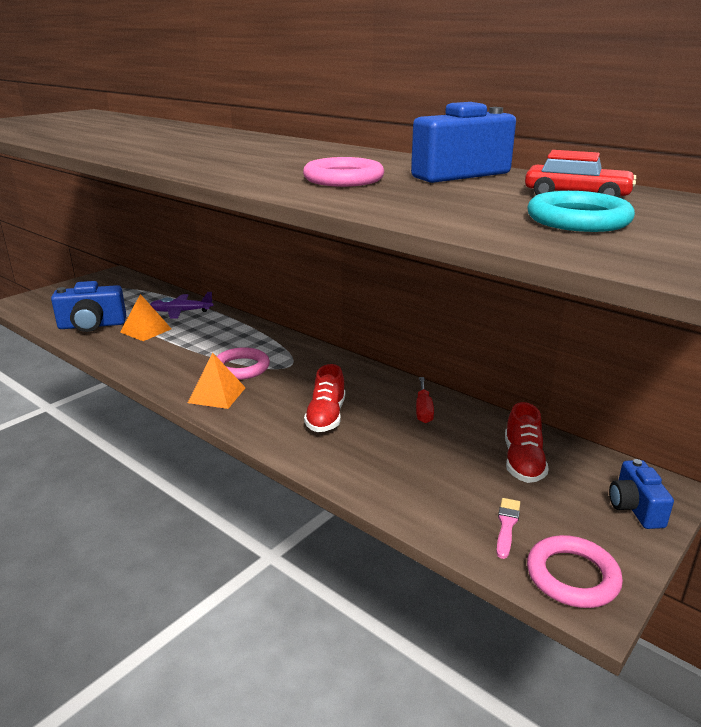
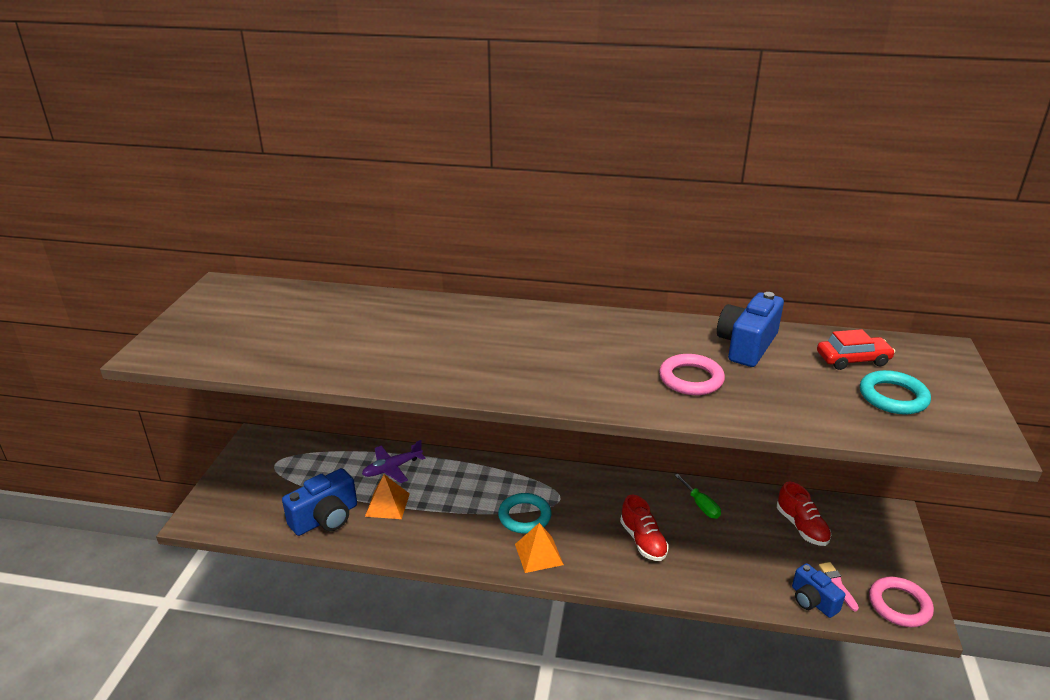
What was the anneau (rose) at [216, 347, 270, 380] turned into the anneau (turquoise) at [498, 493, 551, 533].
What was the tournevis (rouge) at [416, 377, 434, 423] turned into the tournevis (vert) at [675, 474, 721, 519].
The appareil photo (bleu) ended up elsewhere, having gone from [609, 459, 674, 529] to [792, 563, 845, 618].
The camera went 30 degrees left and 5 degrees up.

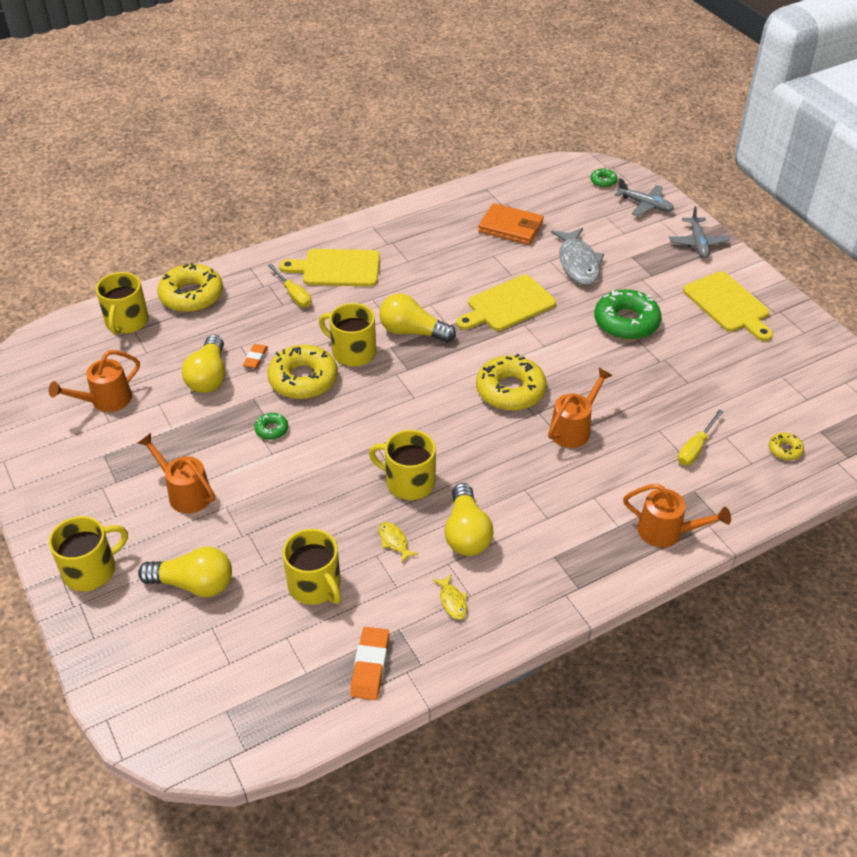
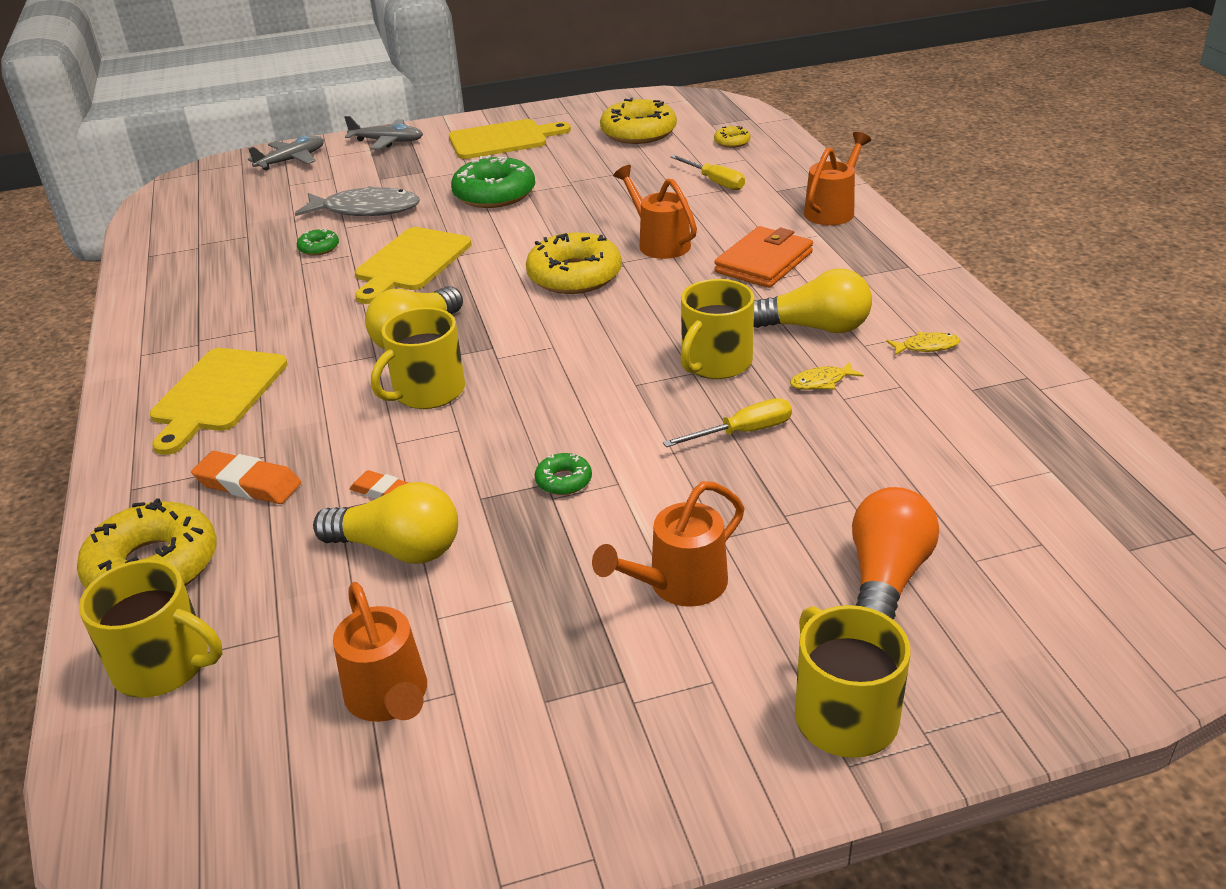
The beignet (vert) ended up elsewhere, having gone from [590, 168, 617, 188] to [297, 229, 339, 256].
The portefeuille (orange) ended up elsewhere, having gone from [478, 203, 544, 245] to [714, 226, 813, 288].
The tournevis (jaune) ended up elsewhere, having gone from [267, 264, 311, 307] to [663, 398, 792, 447].
The planche à découper (jaune) at [457, 275, 556, 331] ended up facing another way, 45 degrees clockwise from before.
The beignet (jaune) ended up elsewhere, having gone from [267, 345, 338, 399] to [600, 98, 677, 144].
The second view lost the tasse (jaune) at [283, 529, 341, 605].
What was the ampoule (jaune) at [138, 547, 232, 597] turned into the ampoule (orange) at [852, 487, 939, 620].
The gomme (orange) ended up elsewhere, having gone from [350, 627, 389, 700] to [191, 451, 301, 504].
The camera went 75 degrees left and 10 degrees down.

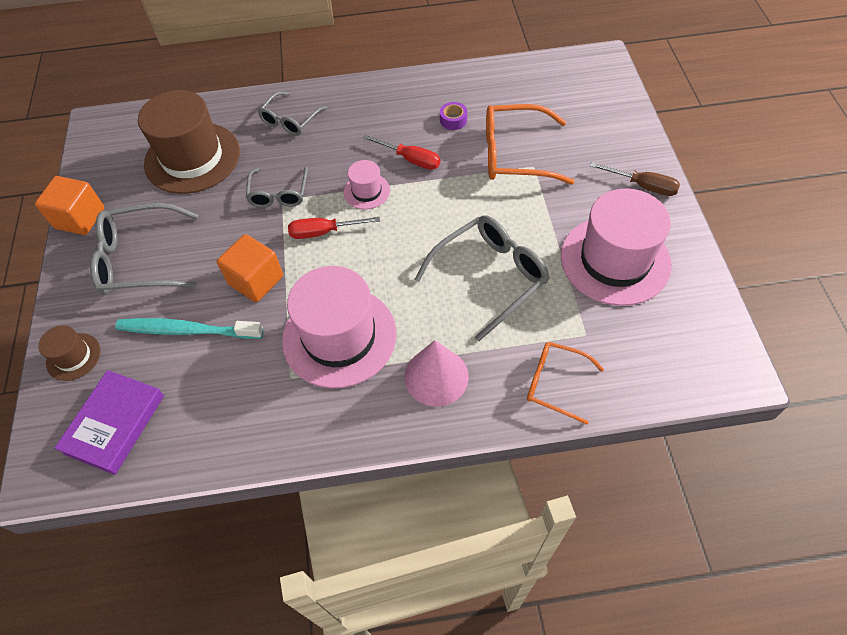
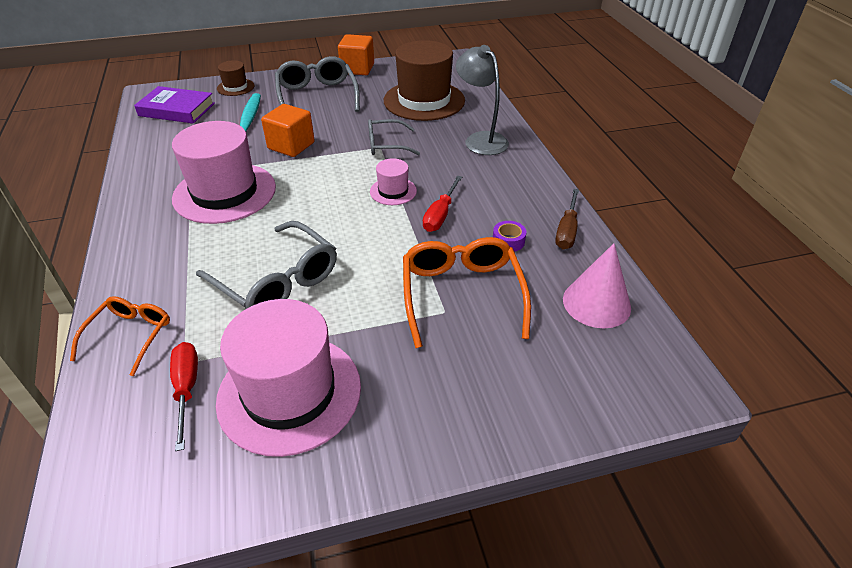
Where the lunettes (gris) stood at [258, 92, 327, 135], the lampe (gris) came to stand at [456, 45, 509, 155].
The tournevis (marron) ended up elsewhere, having gone from [590, 162, 680, 196] to [555, 189, 579, 249].
The tournevis (rouge) ended up elsewhere, having gone from [288, 217, 380, 239] to [170, 342, 198, 451].
The cône (rose) ended up elsewhere, having gone from [404, 340, 469, 406] to [563, 243, 631, 328].
The camera went 80 degrees right and 15 degrees down.

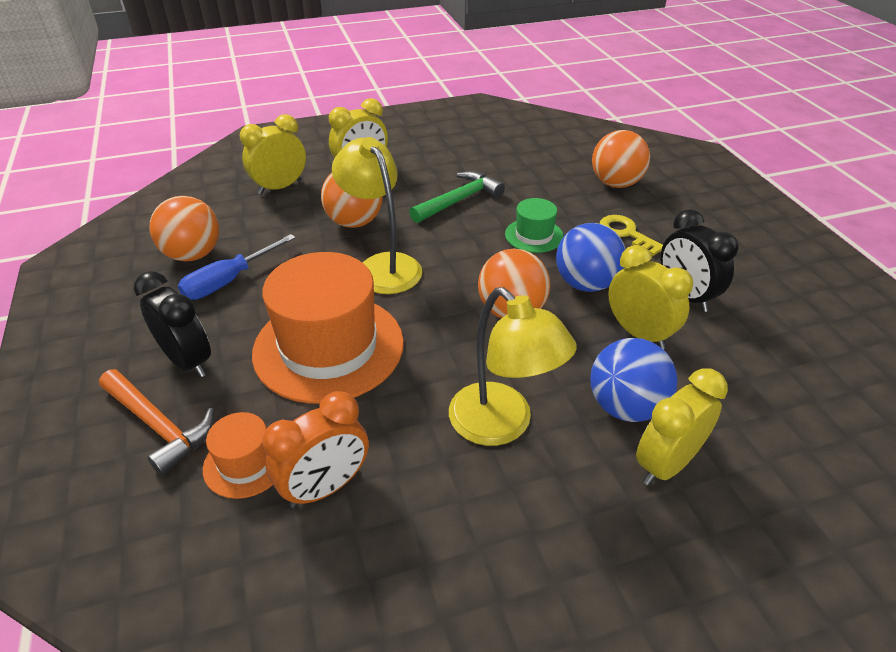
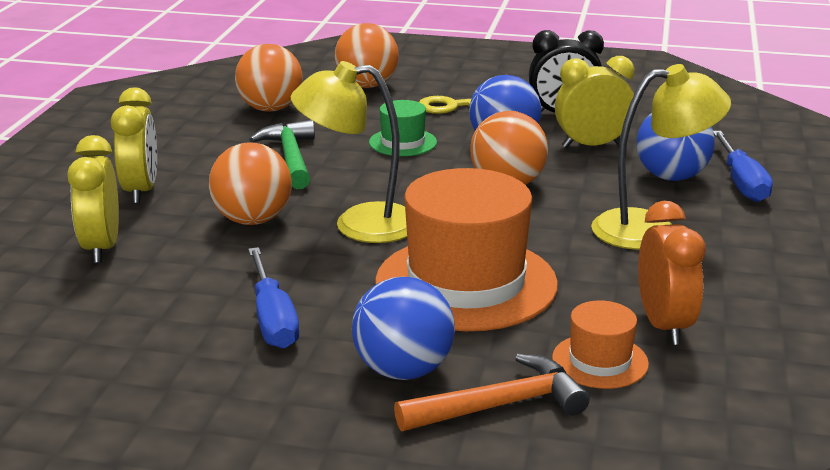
The balle (orange) ended up elsewhere, having gone from [150, 196, 219, 262] to [235, 44, 303, 112].
Where the réveil (noir) stood at [134, 271, 211, 378], the balle (bleu) came to stand at [352, 277, 455, 380].
Where the réveil (jaune) stood at [636, 368, 728, 486], the tournevis (bleu) came to stand at [713, 131, 773, 202].
The camera went 60 degrees left and 15 degrees down.

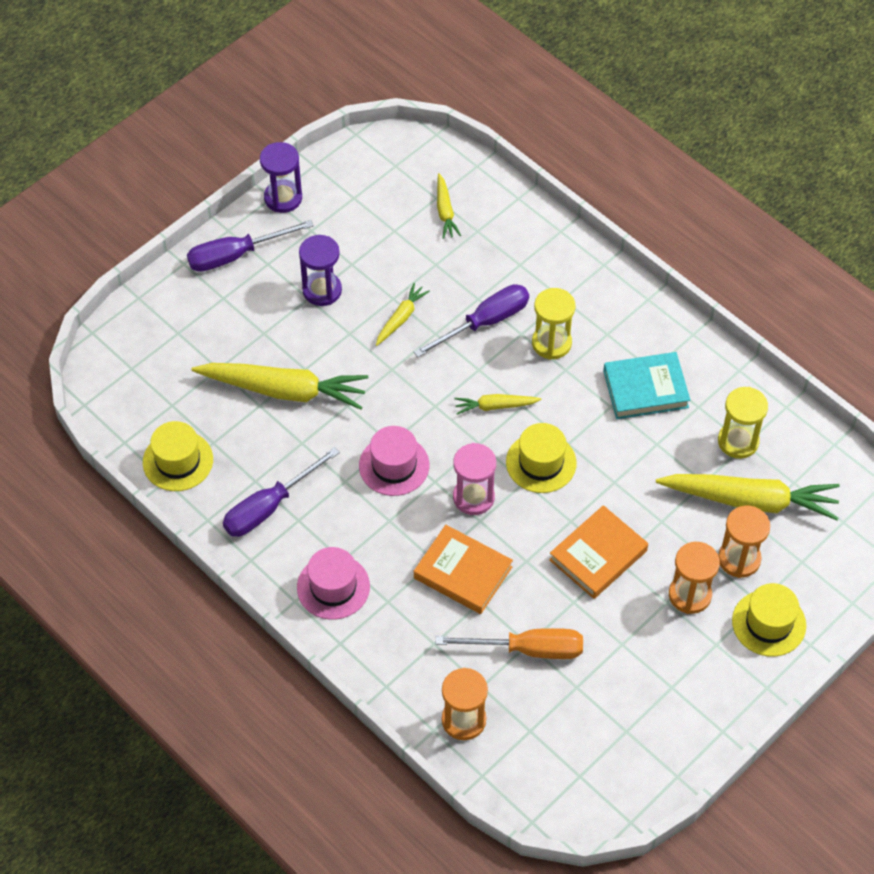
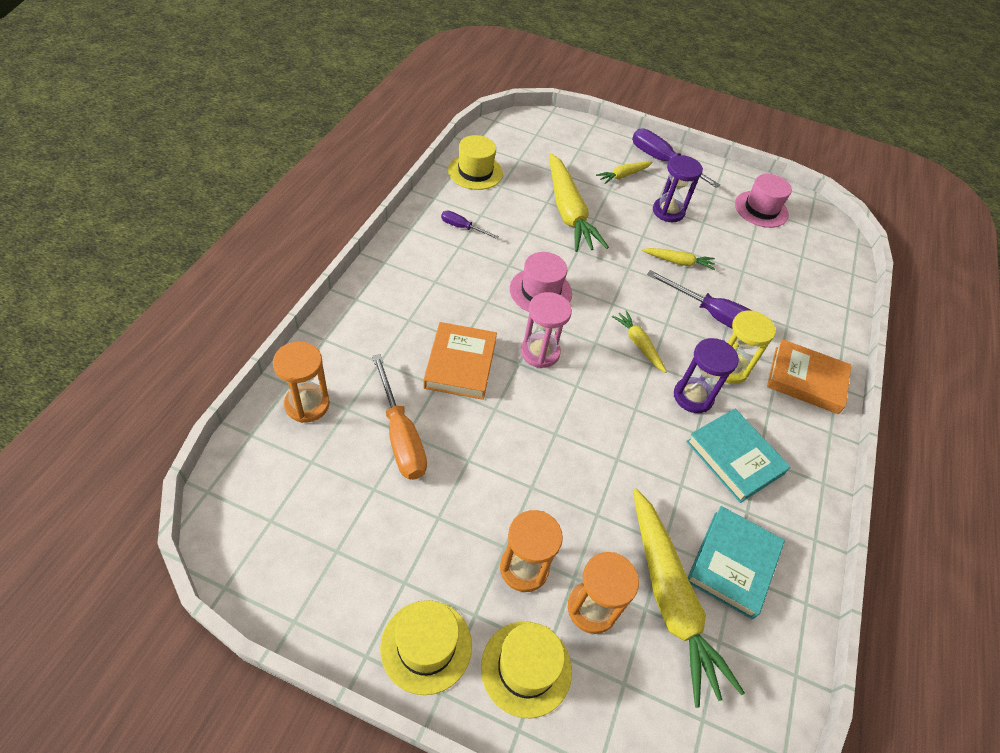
The sablier (violet) ended up elsewhere, having gone from [260, 142, 302, 213] to [674, 338, 739, 413].
The carotte (jaune) ended up elsewhere, having gone from [437, 173, 461, 239] to [596, 162, 653, 184].
Where the sablier (jaune) stood at [718, 387, 768, 459], the livre (turquoise) came to stand at [688, 506, 785, 619].
The chapeau (jaune) ended up elsewhere, having gone from [506, 423, 577, 493] to [380, 600, 472, 695].
The size of the tournevis (violet) at [223, 447, 340, 537] changed by a factor of 0.53.
The livre (orange) ended up elsewhere, having gone from [549, 505, 648, 599] to [767, 339, 852, 414].
The chapeau (rose) ended up elsewhere, having gone from [297, 547, 370, 620] to [735, 174, 792, 228].
The camera went 60 degrees right and 5 degrees down.

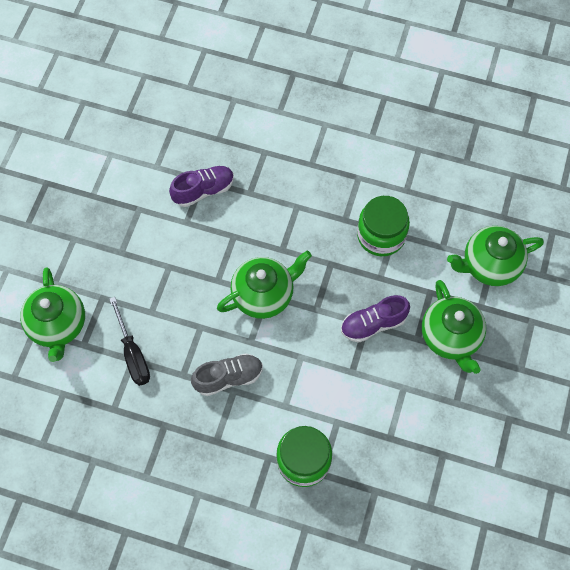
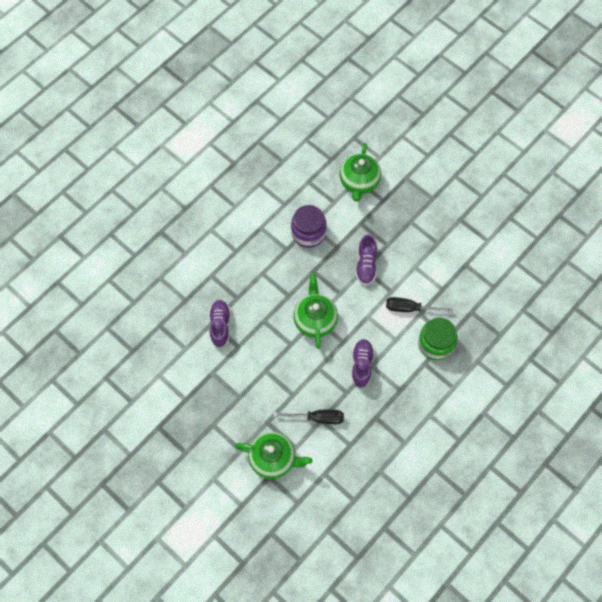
What was the bocal (vert) at [357, 196, 410, 256] turned into the bocal (violet) at [291, 205, 327, 248].
The second view lost the théière (vert) at [422, 280, 486, 374].
What was the chaussure (gris) at [191, 353, 263, 396] turned into the chaussure (violet) at [352, 339, 374, 388].
The second view gained the tournevis (noir) at [386, 297, 454, 313].
The camera went 65 degrees left and 0 degrees up.

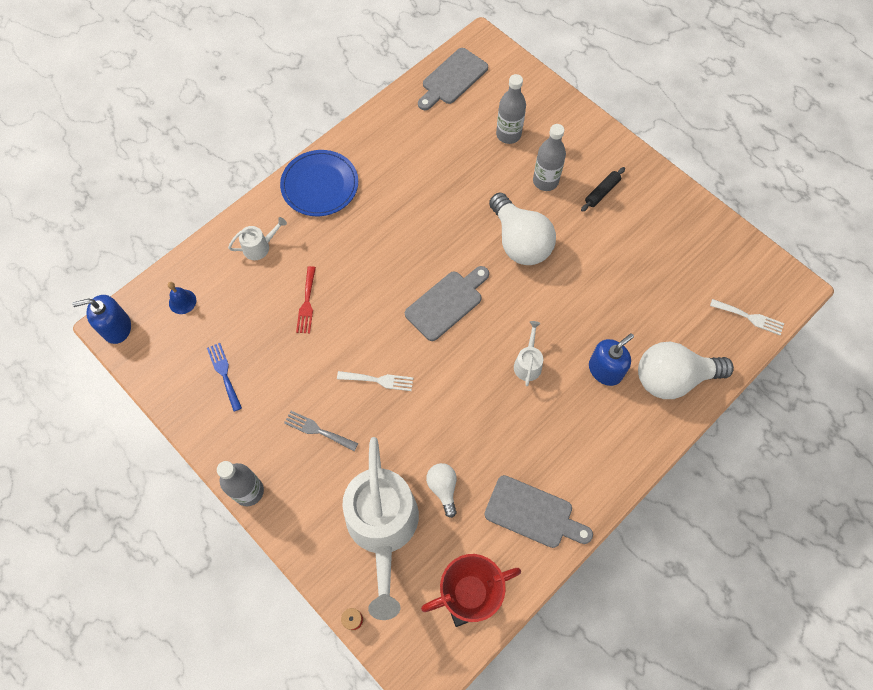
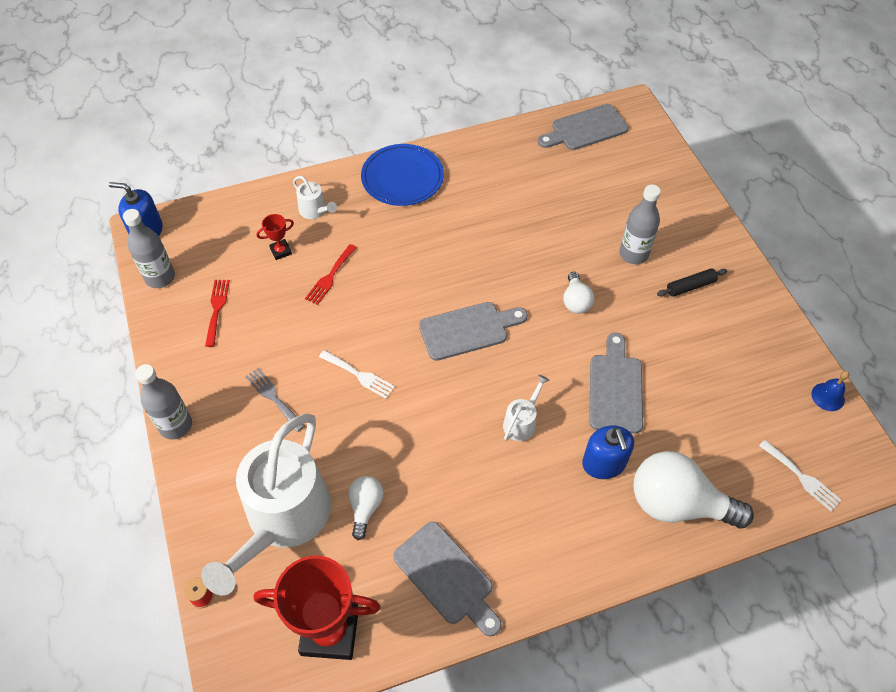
The bouteille (gris) ended up elsewhere, having gone from [496, 74, 526, 144] to [123, 209, 175, 288].
The size of the ampoule (blanc) at [489, 193, 556, 265] changed by a factor of 0.51.
The arrosoir (blanc) at [228, 217, 287, 260] ended up facing another way, 45 degrees clockwise from before.
The cloche (bleu) ended up elsewhere, having gone from [168, 282, 196, 314] to [812, 371, 850, 411].
The distributeur de savon (bleu) at [589, 333, 634, 386] ended up facing another way, 90 degrees clockwise from before.
What was the fourchette (bleu) at [207, 343, 242, 412] turned into the fourchette (rouge) at [205, 280, 230, 347].
The second view gained the trophée (rouge) at [256, 214, 294, 260].
The second view gained the planche à découper (gris) at [589, 332, 643, 433].
The camera went 25 degrees right and 10 degrees down.

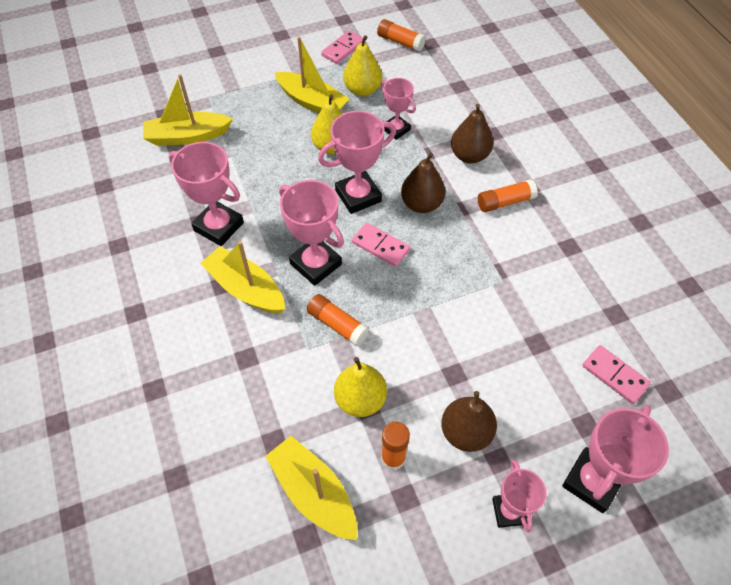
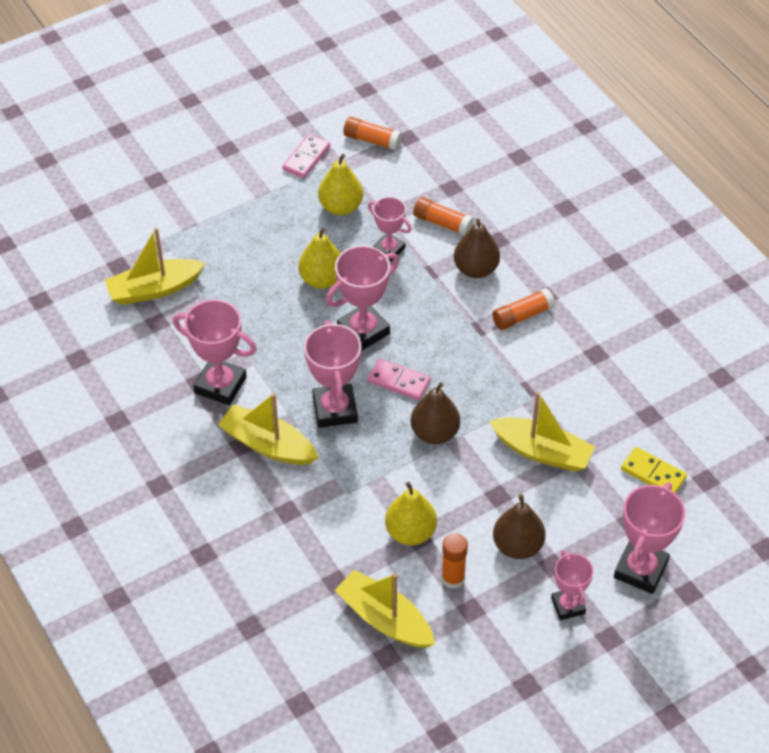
The bateau (jaune) ended up elsewhere, having gone from [275, 37, 349, 113] to [489, 392, 595, 471].
The poire (marron) ended up elsewhere, having gone from [401, 153, 446, 213] to [411, 382, 460, 444].
The trophée (rose) at [279, 180, 344, 286] ended up facing another way, 45 degrees clockwise from before.
The bâton de colle (orange) ended up elsewhere, having gone from [307, 294, 369, 346] to [413, 197, 474, 235].
What was the domino (rose) at [582, 345, 651, 404] turned into the domino (jaune) at [621, 447, 687, 493].
The camera went 10 degrees left and 5 degrees down.

